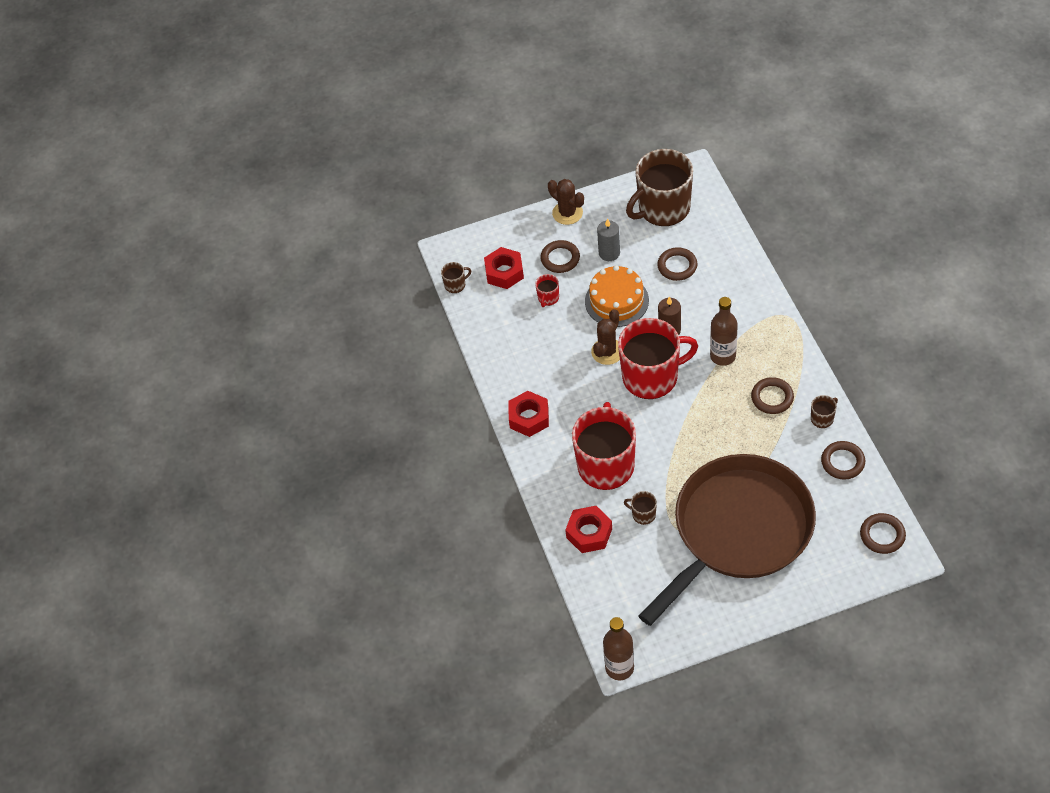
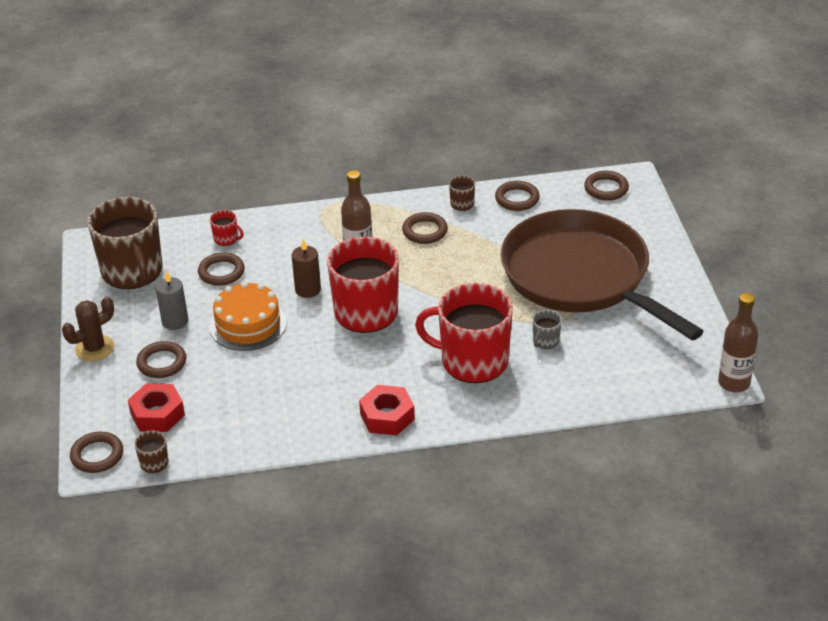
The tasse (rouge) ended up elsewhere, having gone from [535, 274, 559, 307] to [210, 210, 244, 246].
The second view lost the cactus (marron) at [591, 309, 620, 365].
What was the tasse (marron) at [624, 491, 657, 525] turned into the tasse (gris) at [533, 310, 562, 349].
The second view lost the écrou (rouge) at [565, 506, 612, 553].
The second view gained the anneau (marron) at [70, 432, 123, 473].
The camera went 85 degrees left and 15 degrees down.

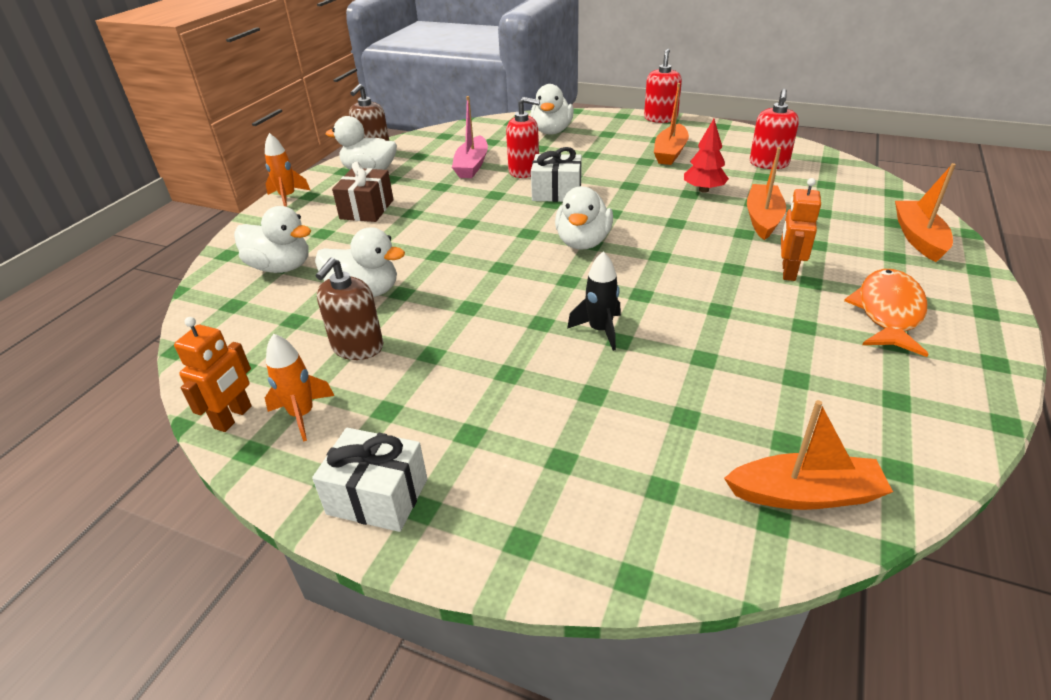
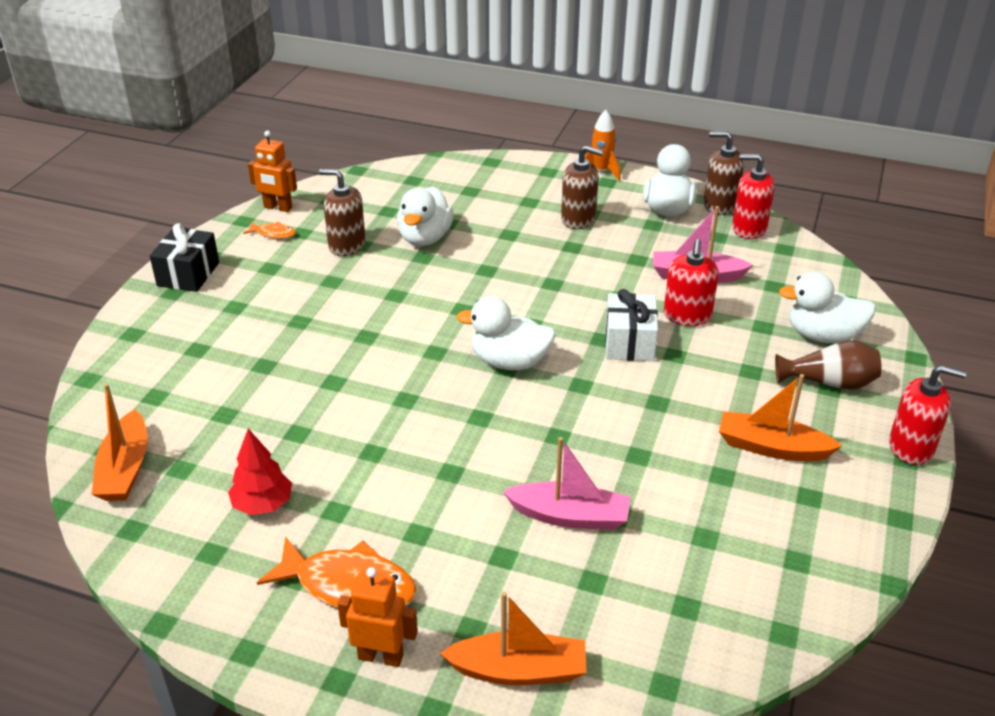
The distributeur de savon (rouge) ended up elsewhere, having gone from [750, 89, 799, 169] to [732, 154, 775, 239].
The arbre (rouge) ended up elsewhere, having gone from [684, 119, 729, 193] to [228, 429, 292, 515].
What was the bateau (orange) at [747, 147, 786, 240] turned into the bateau (rose) at [502, 437, 630, 530].
Where the cadeau (marron) stood at [332, 161, 394, 222], the distributeur de savon (marron) came to stand at [561, 145, 603, 229].
The robot (orange) ended up elsewhere, having gone from [781, 178, 821, 281] to [337, 567, 418, 667].
The second view lost the canard (blanc) at [234, 206, 311, 273].
The second view lost the fusée (noir) at [567, 251, 621, 351].
Where the fusée (orange) stood at [265, 333, 334, 442], the poisson (orange) came to stand at [243, 222, 296, 239].
What was the cadeau (blanc) at [312, 428, 427, 532] turned into the cadeau (noir) at [150, 223, 219, 292].
The second view gained the vase (marron) at [775, 340, 881, 390].
The camera went 85 degrees right and 0 degrees up.

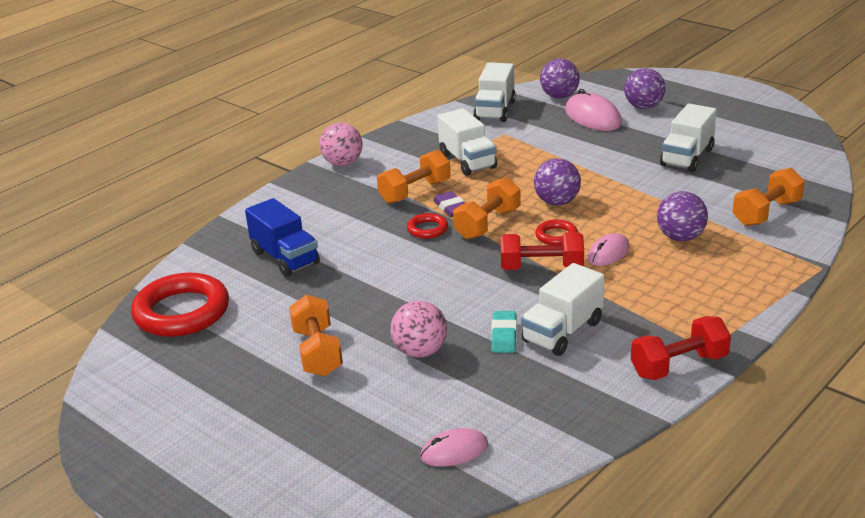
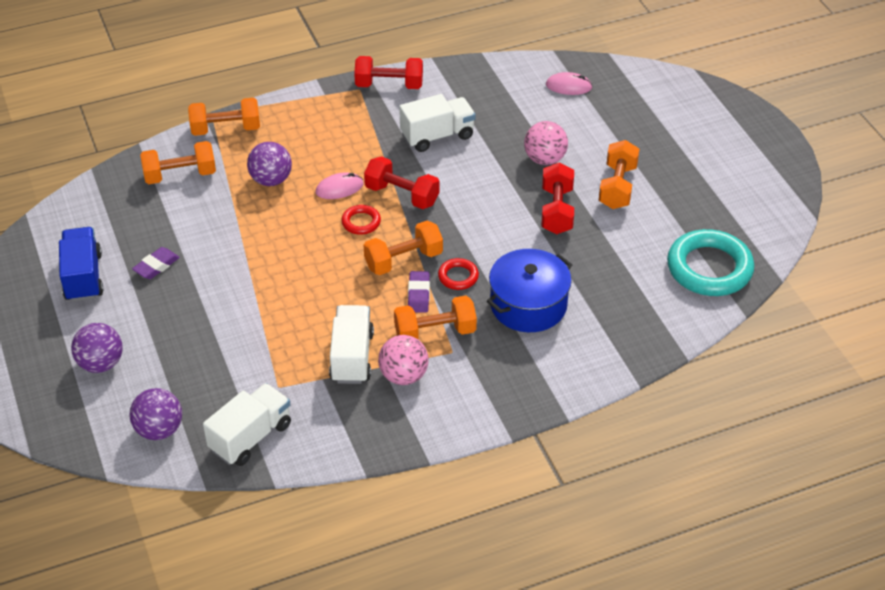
The second view lost the souris (rose) at [565, 89, 622, 131].
Where the camion (blanc) stood at [660, 104, 717, 172], the gomme (violet) came to stand at [132, 247, 180, 279].
The balle (rose) ended up elsewhere, having gone from [319, 123, 363, 166] to [378, 335, 429, 385].
The second view lost the balle (violet) at [534, 158, 581, 205].
The camion (bleu) ended up elsewhere, having gone from [245, 198, 320, 277] to [59, 227, 103, 302].
What was the anneau (rouge) at [131, 273, 229, 337] turned into the anneau (turquoise) at [667, 229, 754, 296].
The second view lost the gomme (turquoise) at [491, 311, 517, 353].
The second view gained the haltère (orange) at [188, 98, 260, 136].
The second view gained the haltère (rouge) at [542, 163, 574, 234].
The second view gained the marmite (bleu) at [487, 249, 572, 332].
The camera went 155 degrees left and 15 degrees up.

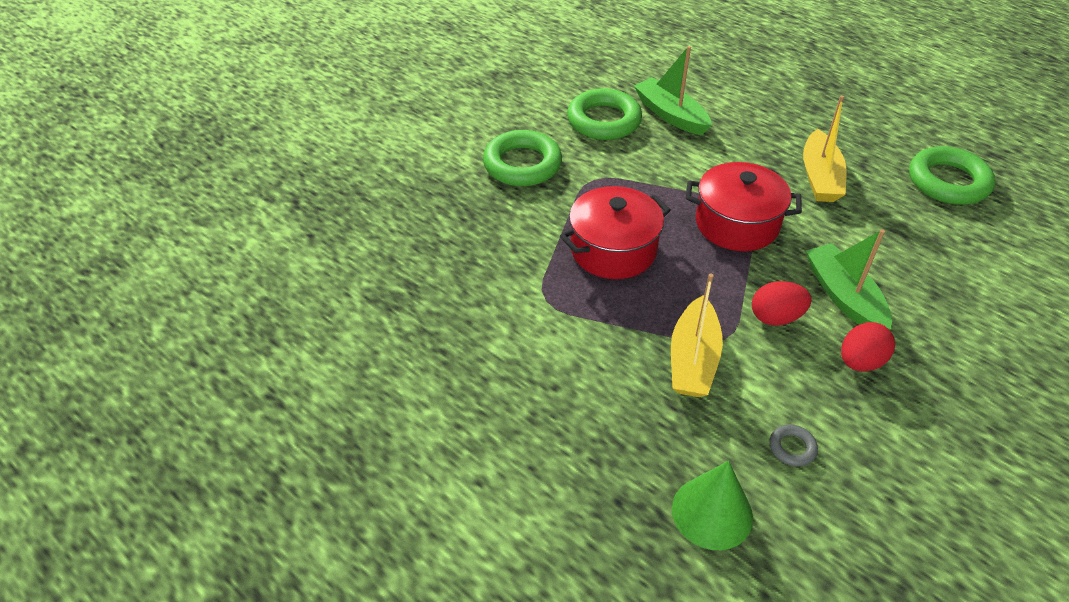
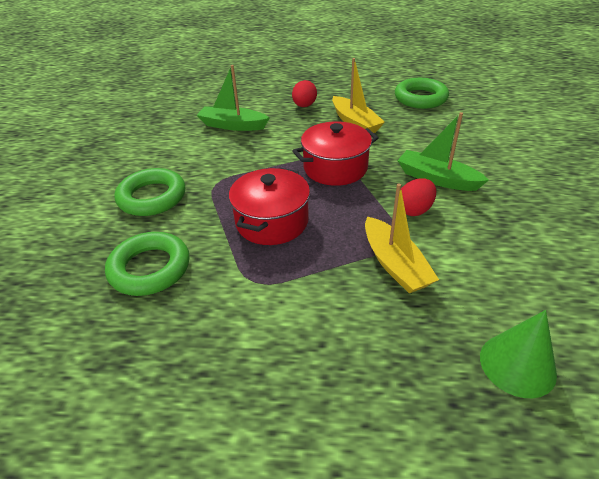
The anneau (vert) ended up elsewhere, having gone from [567, 89, 642, 140] to [105, 232, 190, 296].
The œuf (rouge) ended up elsewhere, having gone from [841, 322, 895, 371] to [292, 80, 317, 107].
The second view lost the anneau (gris) at [769, 424, 818, 467].
The camera went 35 degrees left and 5 degrees down.

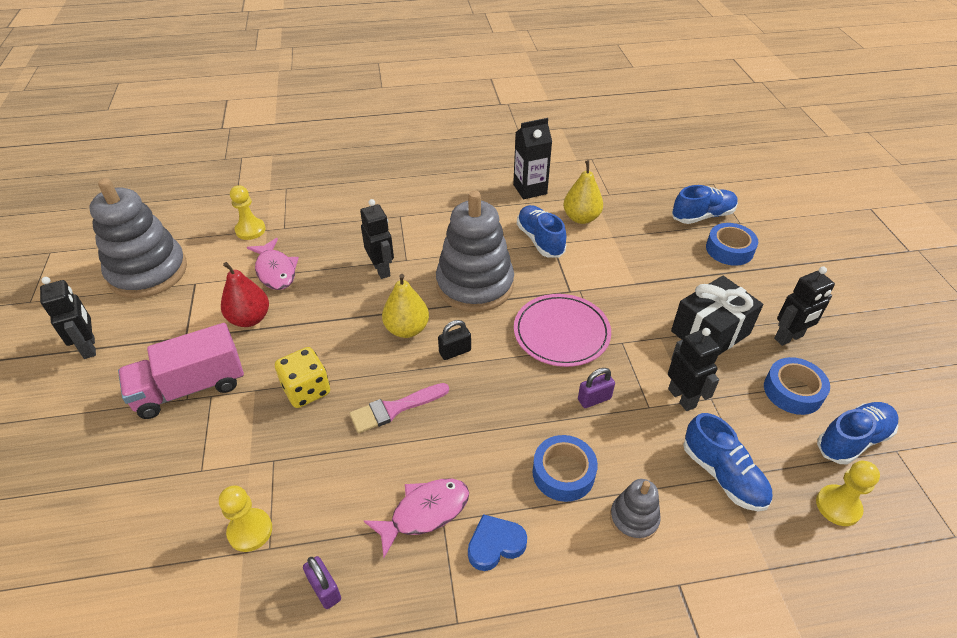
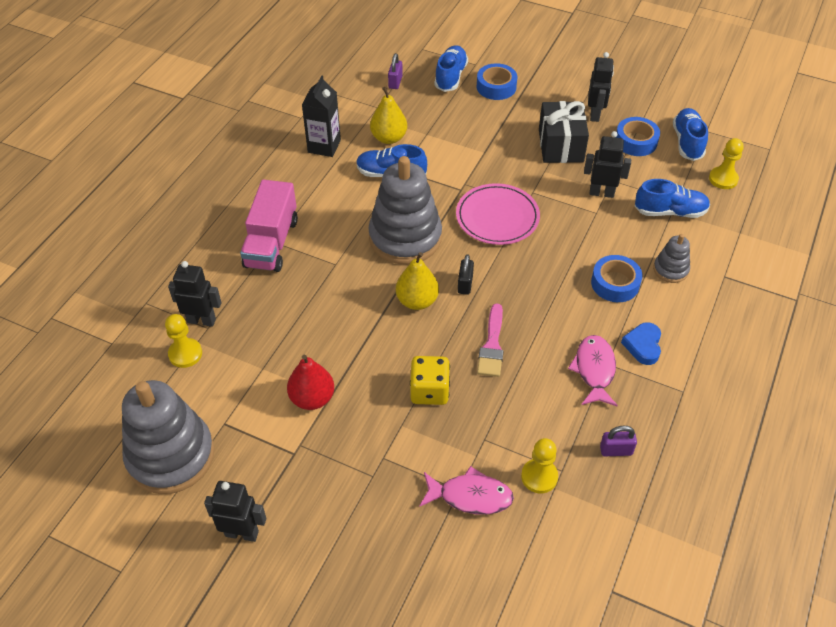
The robot (noir) ended up elsewhere, having gone from [360, 199, 394, 279] to [168, 261, 221, 327].
The poisson (rose) ended up elsewhere, having gone from [247, 238, 299, 290] to [419, 466, 514, 515].
The camion (rose) ended up elsewhere, having gone from [118, 323, 244, 419] to [240, 180, 298, 272].
The cadenas (violet) ended up elsewhere, having gone from [578, 368, 615, 408] to [388, 53, 403, 89].
The camera went 55 degrees left and 5 degrees up.

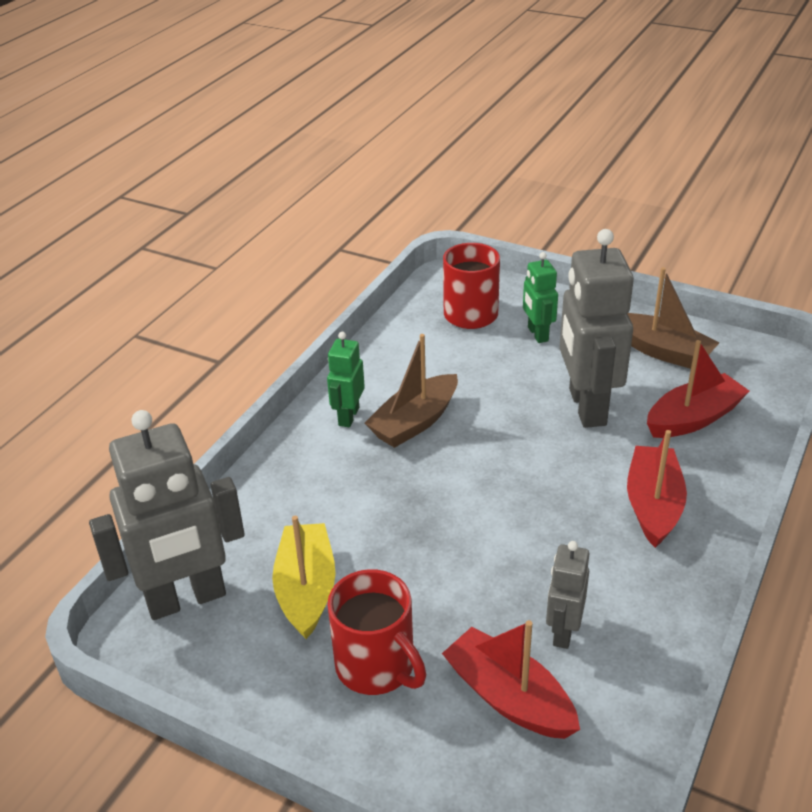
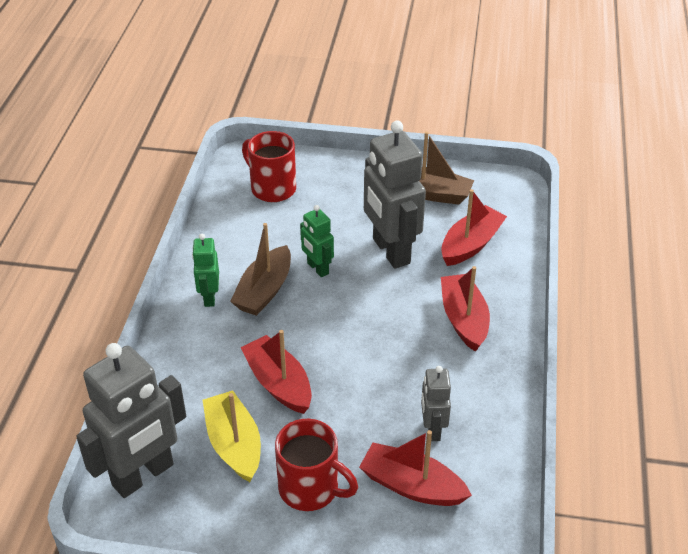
The robot (vert) ended up elsewhere, having gone from [523, 252, 558, 343] to [300, 205, 334, 277].
The second view gained the bateau (rouge) at [240, 330, 312, 414].
The camera went 20 degrees left and 5 degrees up.

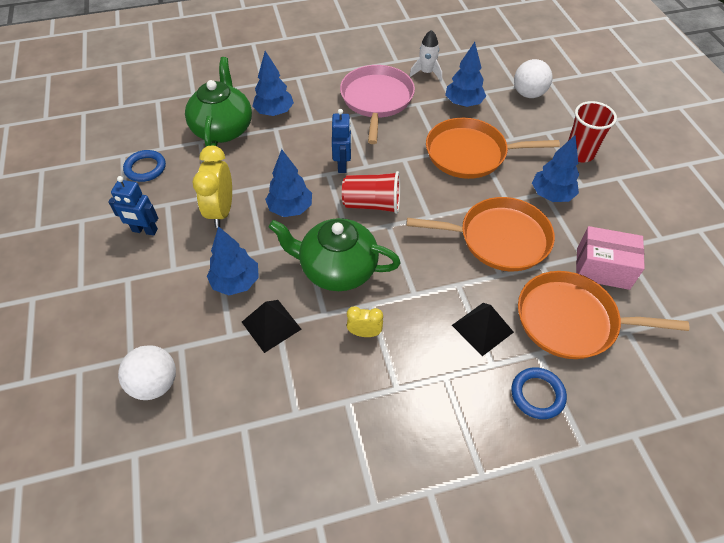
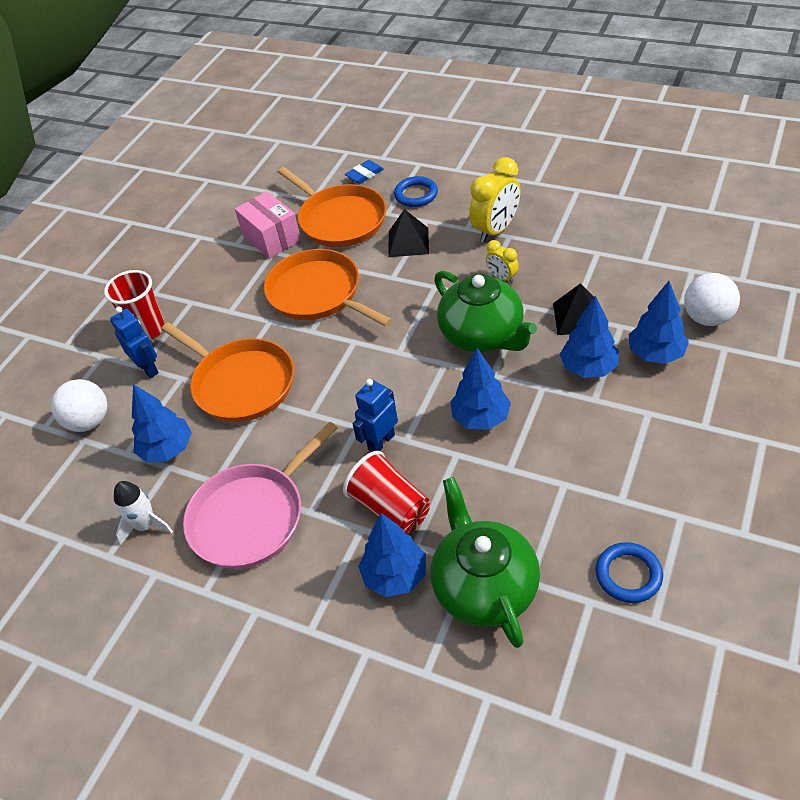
The théière (vert) at [185, 57, 252, 146] ended up facing another way, 120 degrees clockwise from before.
The arbre (bleu) ended up elsewhere, having gone from [532, 135, 579, 202] to [629, 281, 689, 364].
The réveil (jaune) ended up elsewhere, having gone from [192, 146, 232, 228] to [469, 157, 521, 243].
The gobelet (rouge) ended up elsewhere, having gone from [342, 171, 400, 214] to [343, 451, 430, 534].
The robot (bleu) ended up elsewhere, having gone from [108, 176, 158, 236] to [110, 307, 159, 378].
The second view gained the gomme (bleu) at [345, 160, 384, 184].
The camera went 135 degrees left and 5 degrees down.

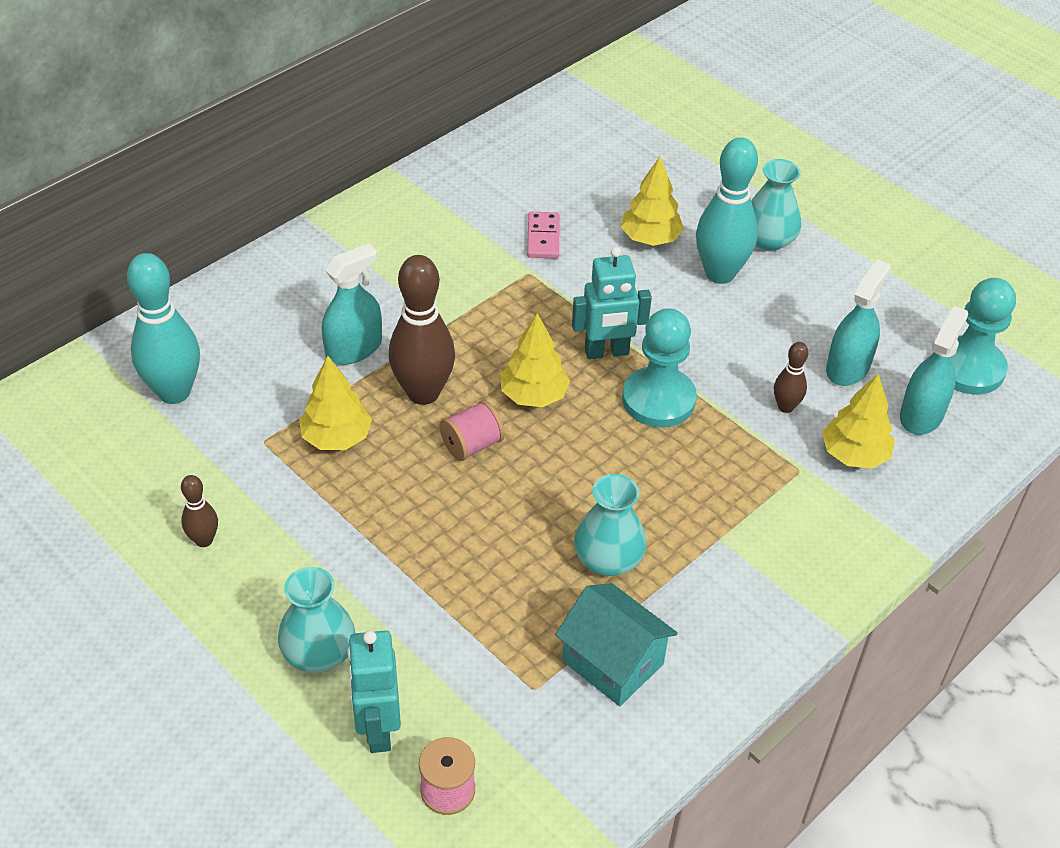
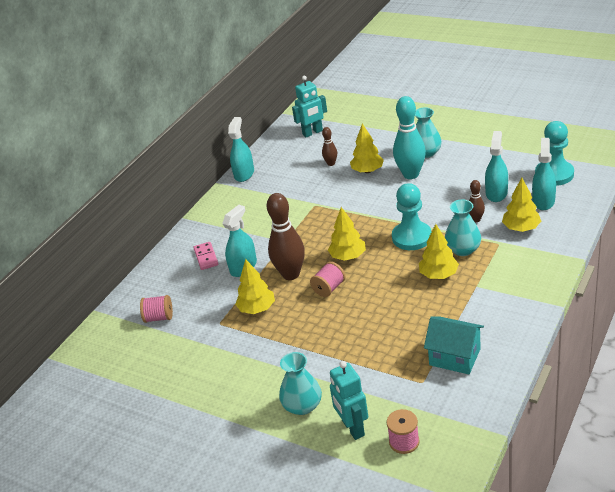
The domino (rose) ended up elsewhere, having gone from [527, 212, 559, 259] to [193, 242, 218, 270].
The robot (turquoise) ended up elsewhere, having gone from [572, 247, 652, 359] to [292, 76, 327, 138].
Where the quille (turquoise) stood at [127, 253, 200, 404], the bobine (rose) came to stand at [140, 295, 173, 323].
The vase (turquoise) ended up elsewhere, having gone from [574, 474, 647, 576] to [445, 199, 481, 256].
The quille (marron) ended up elsewhere, having gone from [181, 475, 218, 547] to [322, 127, 337, 166].
The second view gained the vaporisateur (turquoise) at [228, 117, 254, 182].
The second view gained the arbre (jaune) at [419, 224, 459, 279].
The camera went 10 degrees left and 10 degrees down.

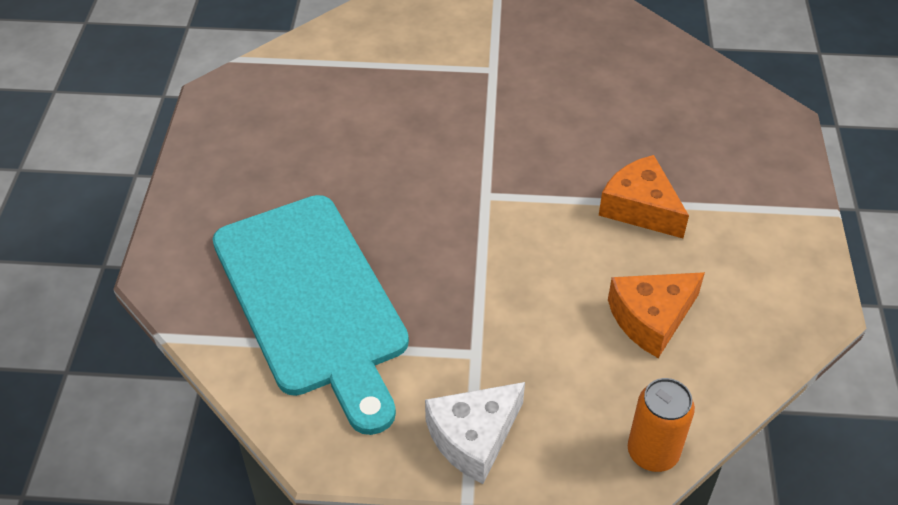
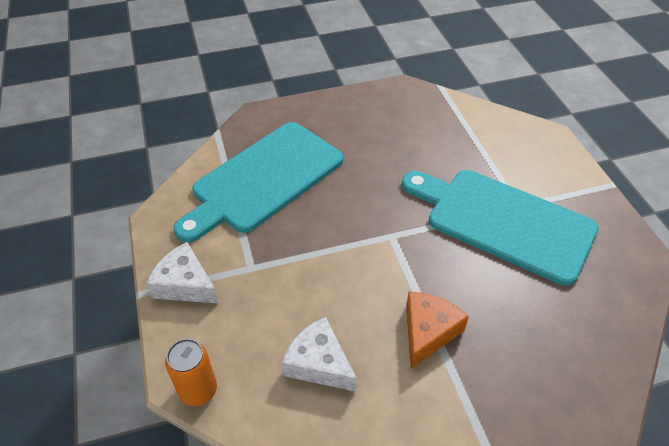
What was the fromage (orange) at [608, 272, 705, 358] turned into the fromage (blanc) at [281, 317, 357, 392].
The second view gained the planche à découper (turquoise) at [402, 170, 599, 286].
The camera went 70 degrees right and 0 degrees up.

